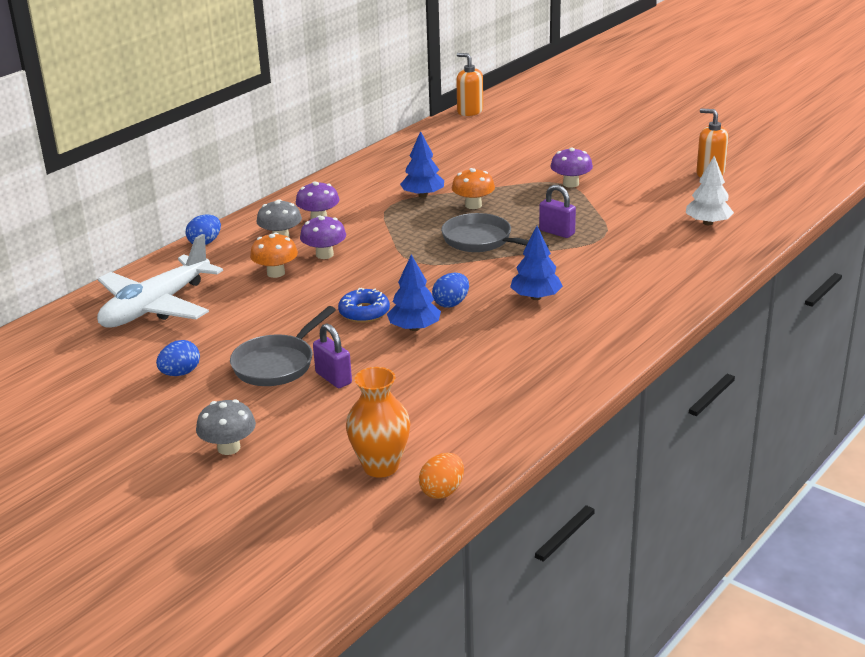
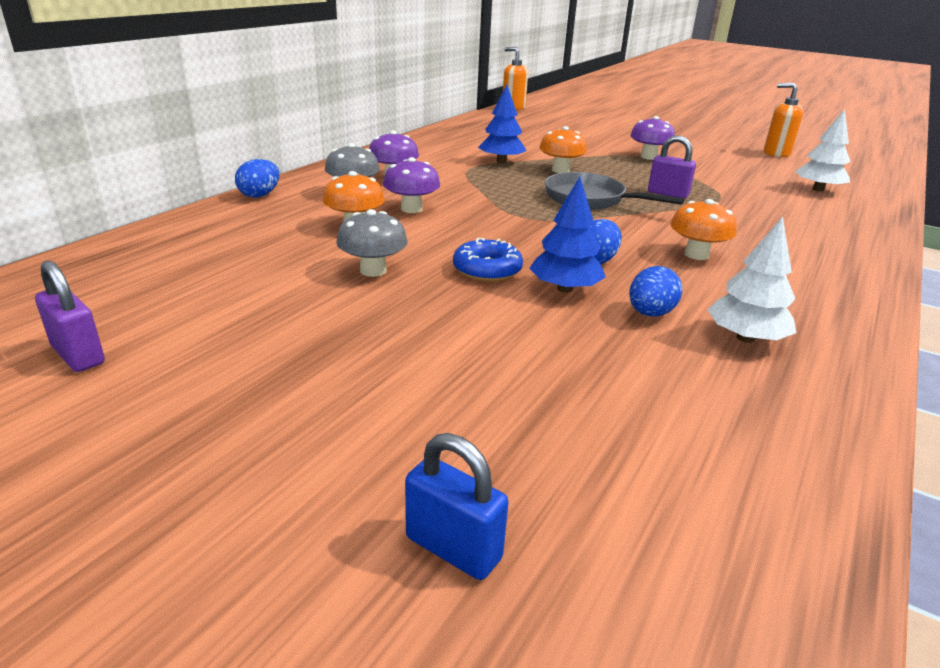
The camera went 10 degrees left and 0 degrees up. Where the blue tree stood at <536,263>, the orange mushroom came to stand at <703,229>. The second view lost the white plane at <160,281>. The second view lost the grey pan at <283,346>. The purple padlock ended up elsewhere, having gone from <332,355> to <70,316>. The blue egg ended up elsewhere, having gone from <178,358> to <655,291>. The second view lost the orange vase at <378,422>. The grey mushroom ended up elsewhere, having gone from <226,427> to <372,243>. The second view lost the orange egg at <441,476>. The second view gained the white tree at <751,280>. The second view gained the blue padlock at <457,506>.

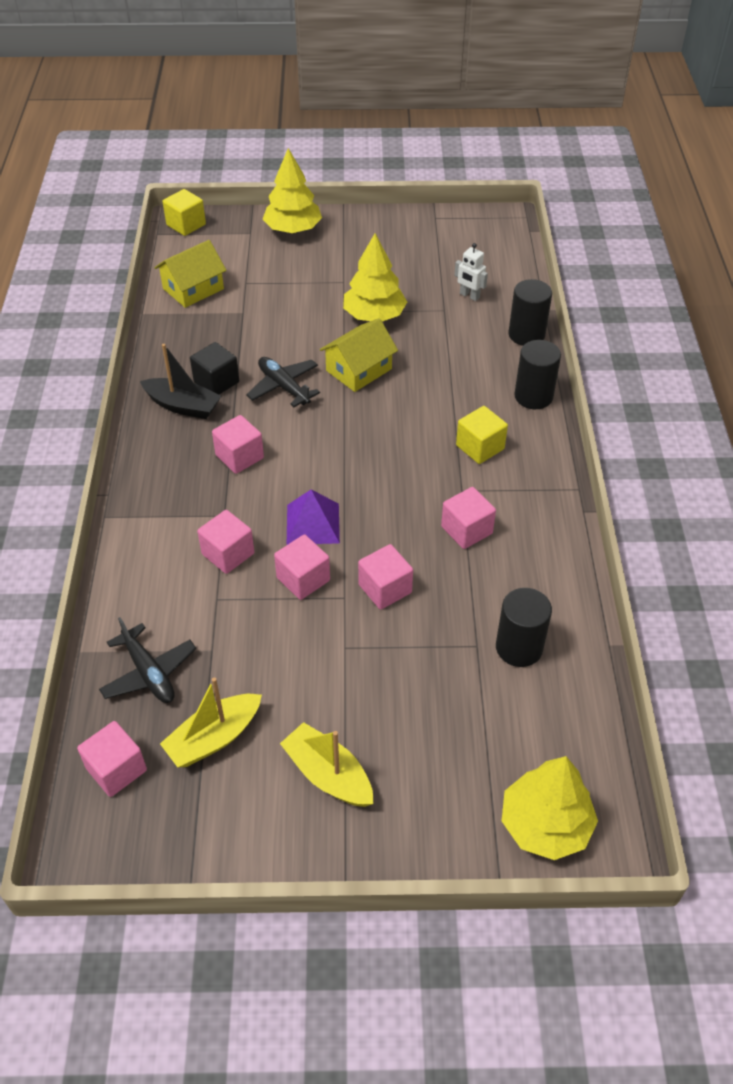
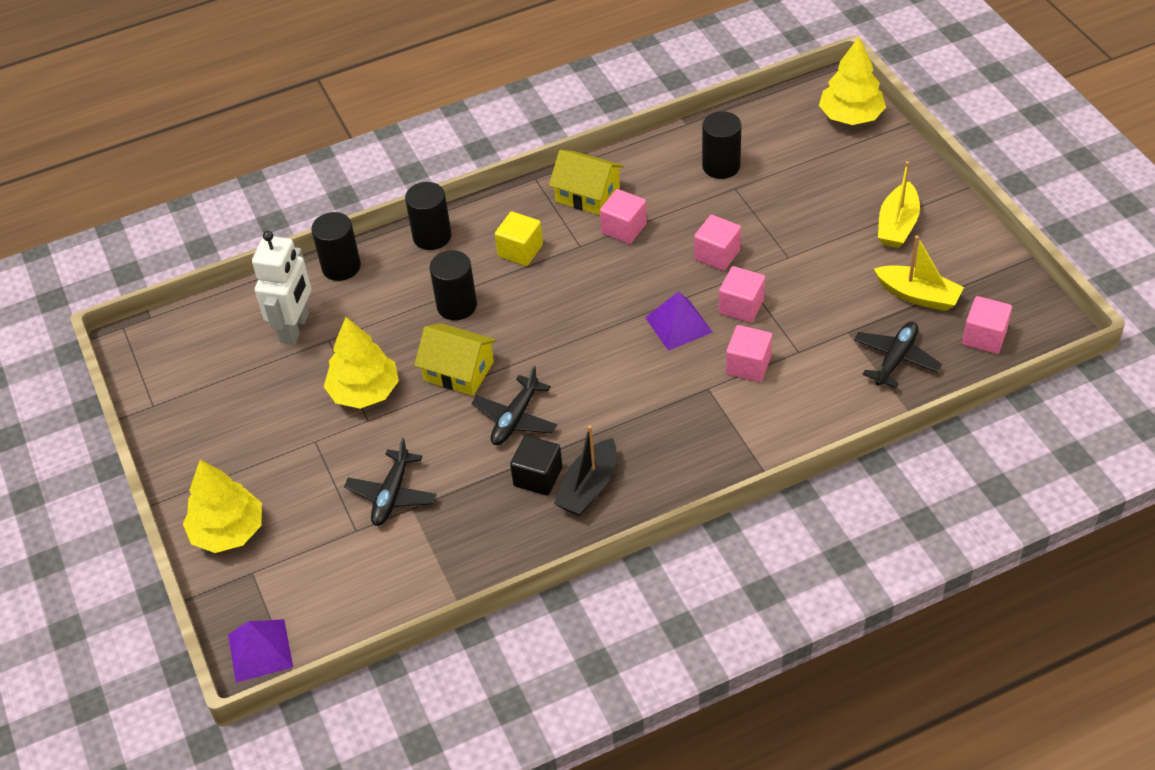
The camera went 110 degrees left and 0 degrees up. Where the yellow cube stood at <184,212>, the purple pyramid came to stand at <260,651>. The yellow house ended up elsewhere, having gone from <190,274> to <586,182>. The size of the white robot at <471,272> changed by a factor of 1.92. The black boat at <180,381> ended up facing another way, 150 degrees counterclockwise from before. The second view lost the pink cube at <238,444>. The second view gained the black cylinder at <453,285>. The second view gained the black plane at <390,482>.

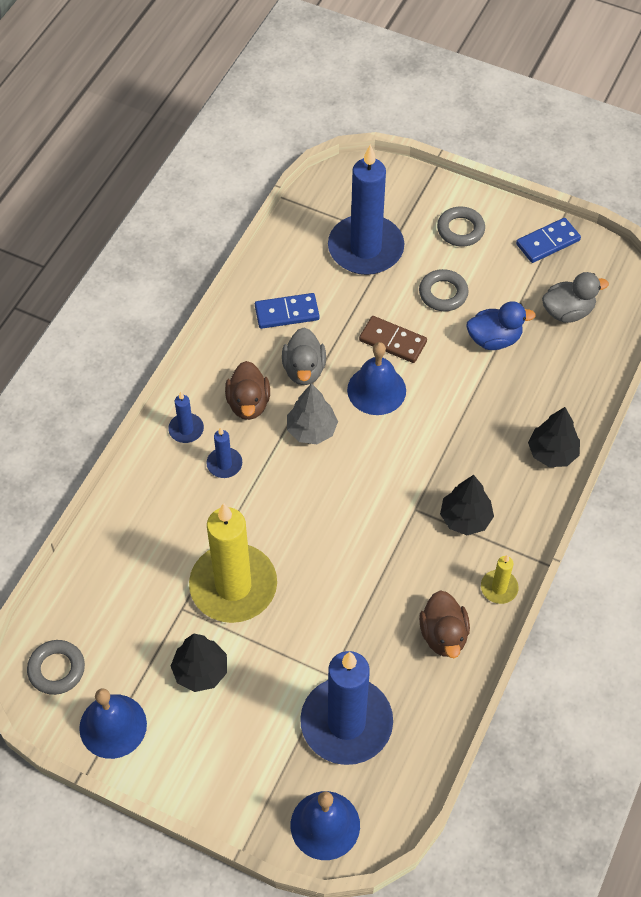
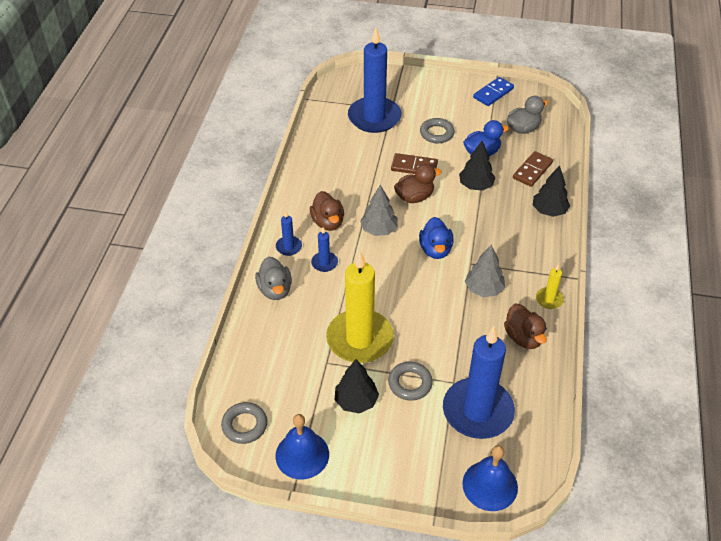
The camera went 15 degrees left and 10 degrees down. The grey ring ended up elsewhere, having gone from <461,227> to <410,381>. The second view lost the blue domino at <287,311>. The grey duck ended up elsewhere, having gone from <304,356> to <273,278>. Where the blue bell stood at <376,378>, the brown duck came to stand at <417,183>. The black tree ended up elsewhere, having gone from <467,505> to <477,166>. The second view gained the brown domino at <533,169>. The second view gained the blue duck at <436,238>. The second view gained the grey tree at <485,271>.

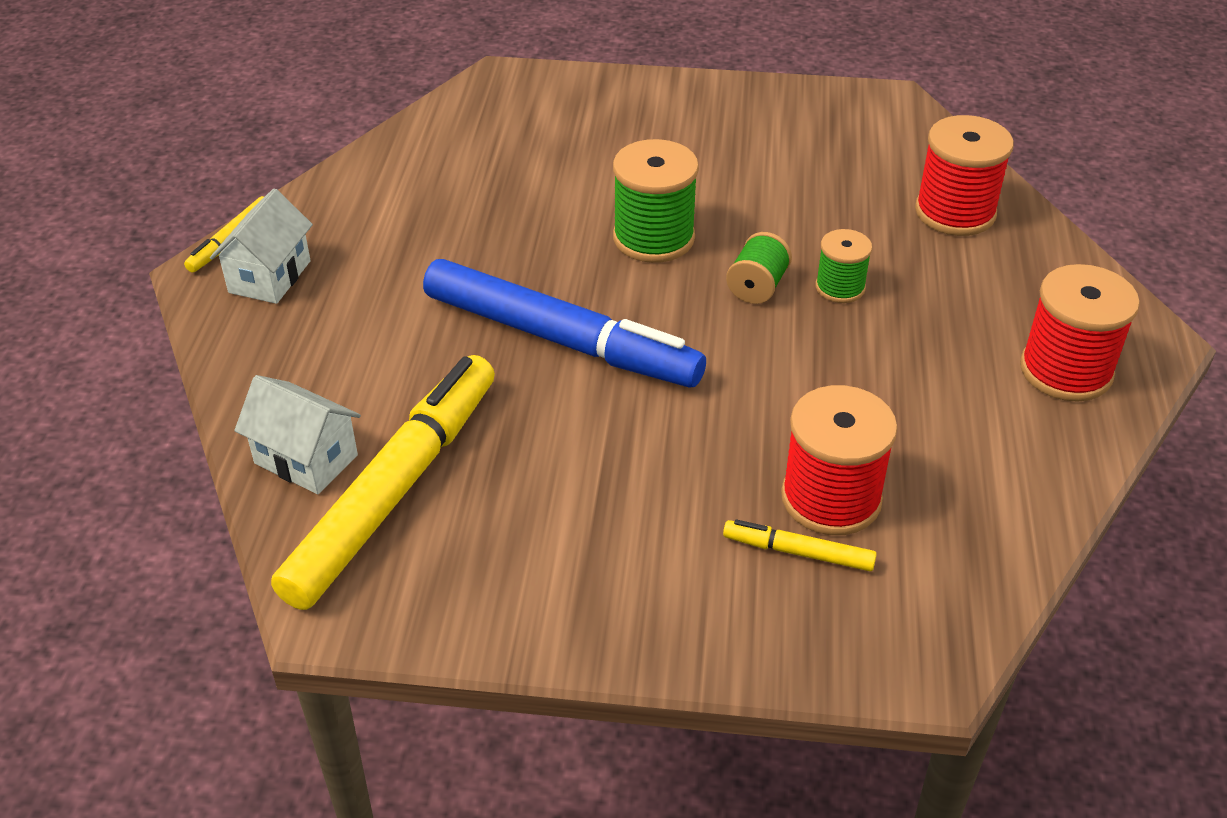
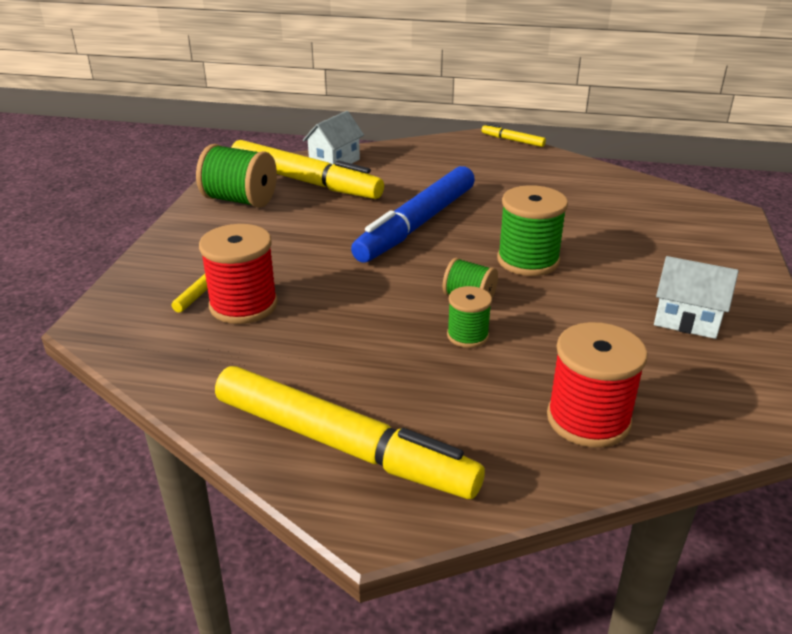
The camera went 95 degrees right and 10 degrees down. The white house ended up elsewhere, having gone from <261,246> to <696,297>. Where the red spool stood at <1080,333>, the yellow marker came to stand at <350,432>. The second view gained the green spool at <236,176>.

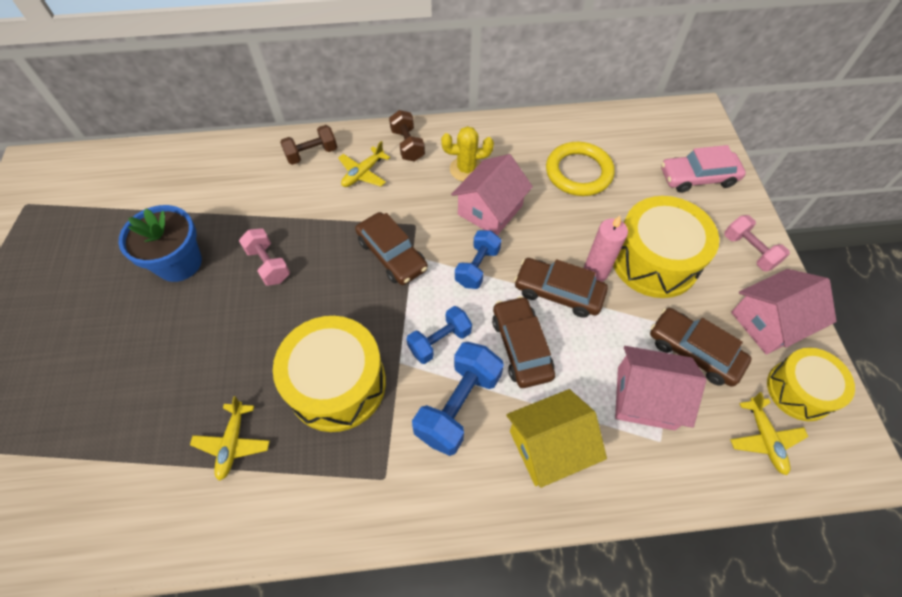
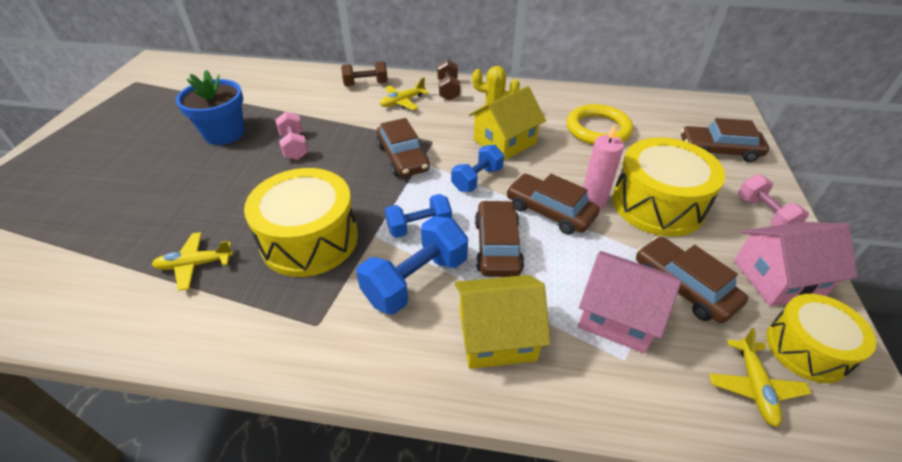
The camera went 15 degrees right and 15 degrees down. What was the pink car at <703,169> turned into the brown car at <725,140>. What was the pink house at <492,194> turned into the yellow house at <507,123>. The yellow plane at <230,438> ended up facing another way, 60 degrees clockwise from before.

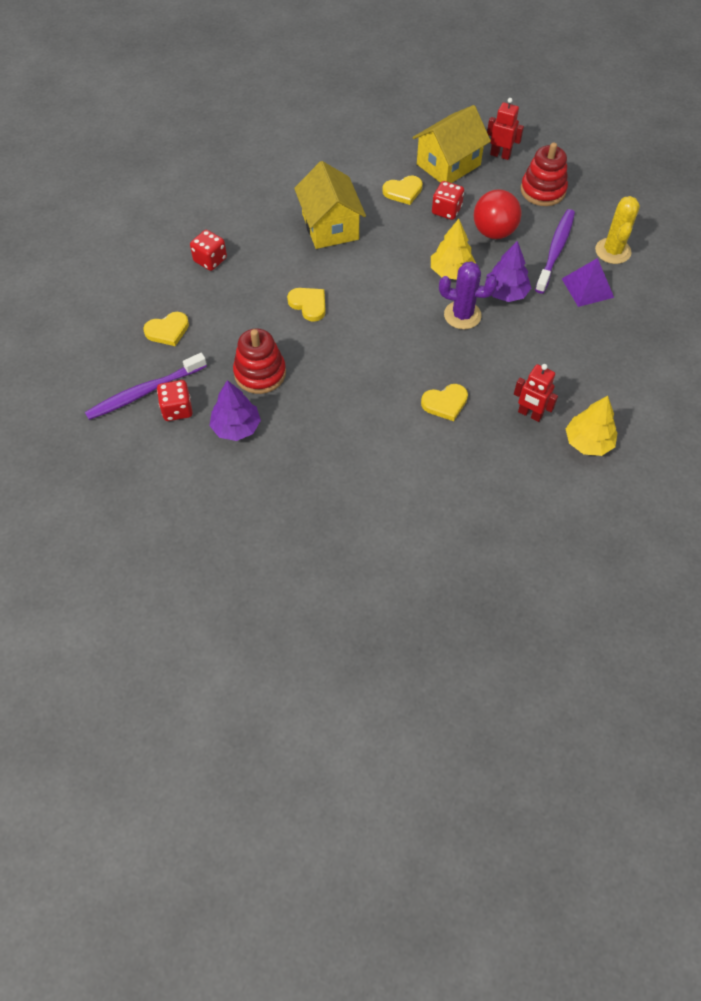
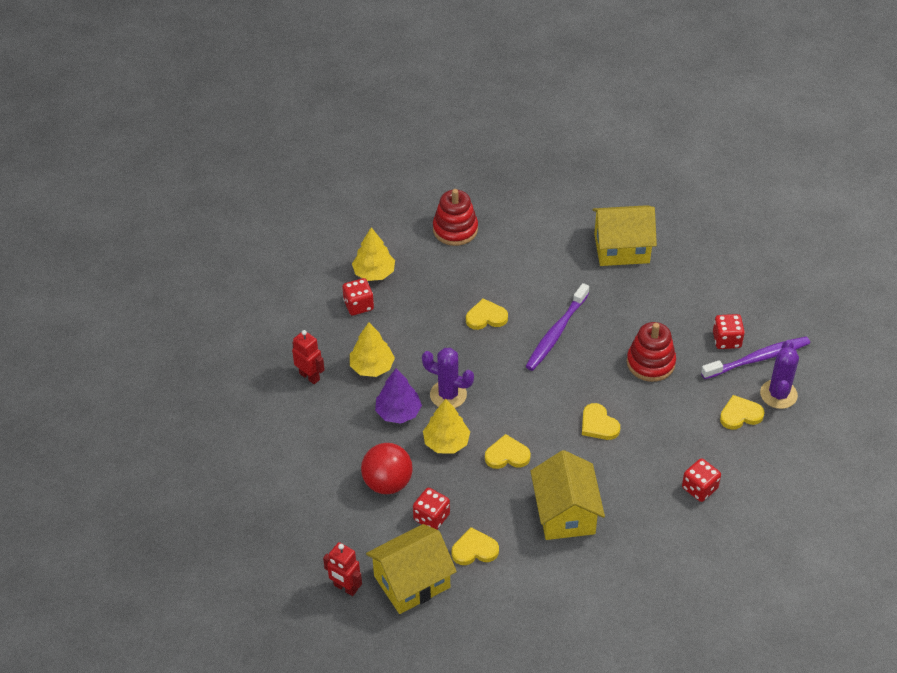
The camera went 170 degrees left and 10 degrees down. The red stacking toy ended up elsewhere, having gone from <544,174> to <455,217>. The second view lost the yellow cactus at <617,230>. The purple toothbrush ended up elsewhere, having gone from <555,251> to <557,327>. The second view lost the purple pyramid at <588,282>. The red robot ended up elsewhere, having gone from <536,393> to <308,357>. The second view lost the purple tree at <235,410>. The second view gained the yellow house at <624,235>. The second view gained the red dice at <358,296>. The second view gained the yellow tree at <372,349>. The second view gained the purple cactus at <779,374>. The second view gained the yellow heart at <508,451>.

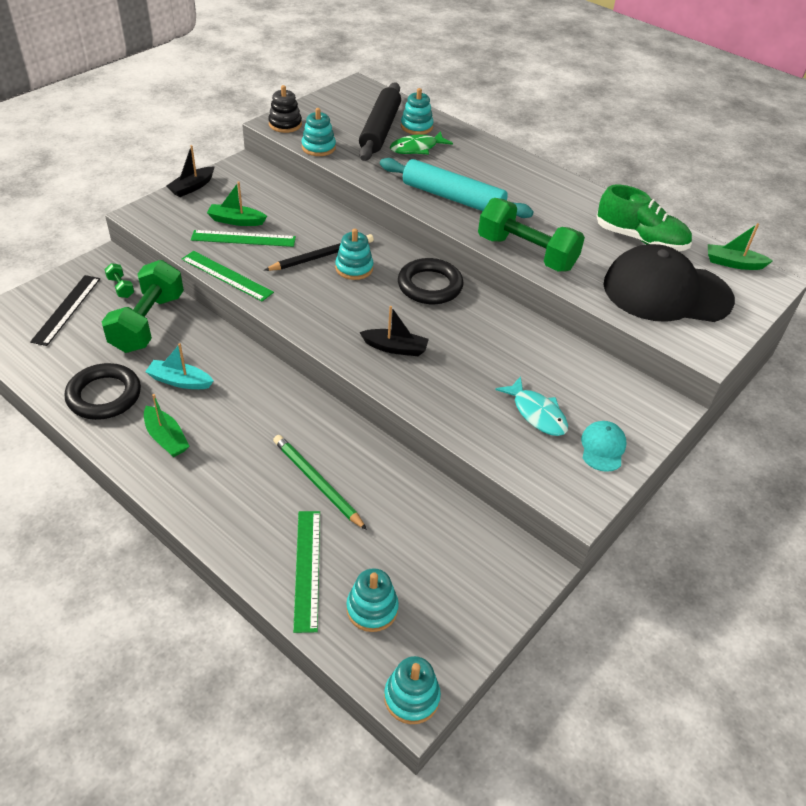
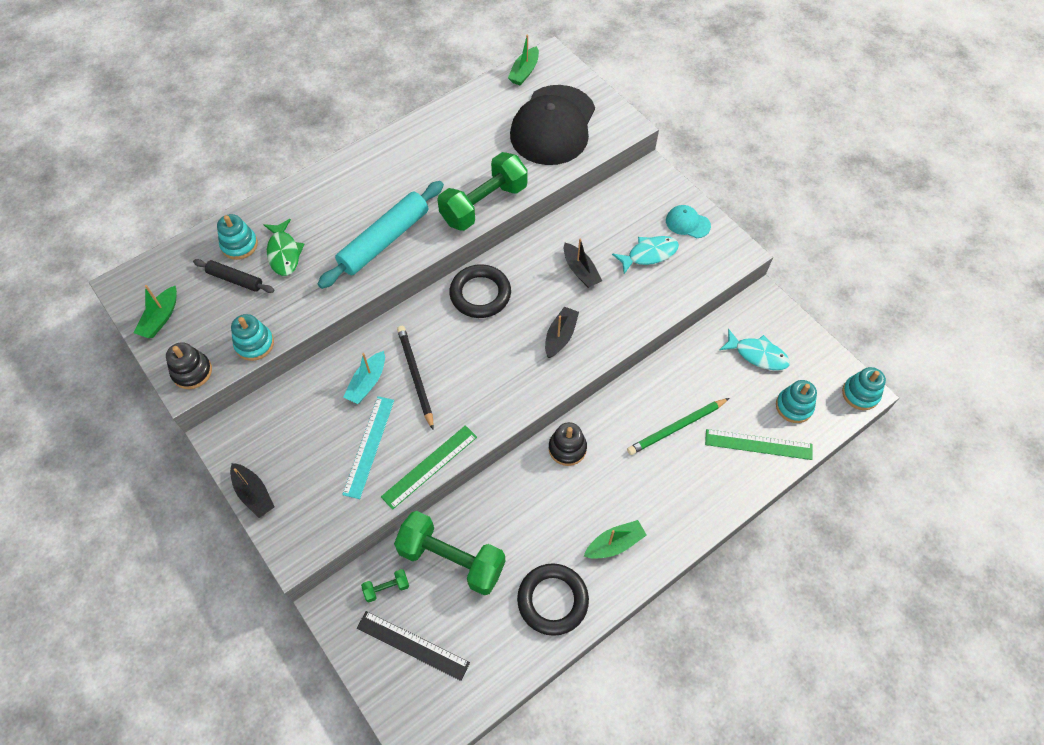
The camera went 75 degrees left and 15 degrees up. The size of the black rolling pin at <380,121> changed by a factor of 0.53. The green boat ended up elsewhere, having gone from <237,204> to <155,311>. The second view lost the green shoe at <644,218>. The second view lost the turquoise stacking toy at <354,254>. What was the green ruler at <243,238> turned into the turquoise ruler at <368,447>. The turquoise boat ended up elsewhere, having gone from <179,366> to <364,377>. The second view gained the black boat at <583,263>. The second view gained the turquoise fish at <754,349>. The second view gained the black stacking toy at <567,444>.

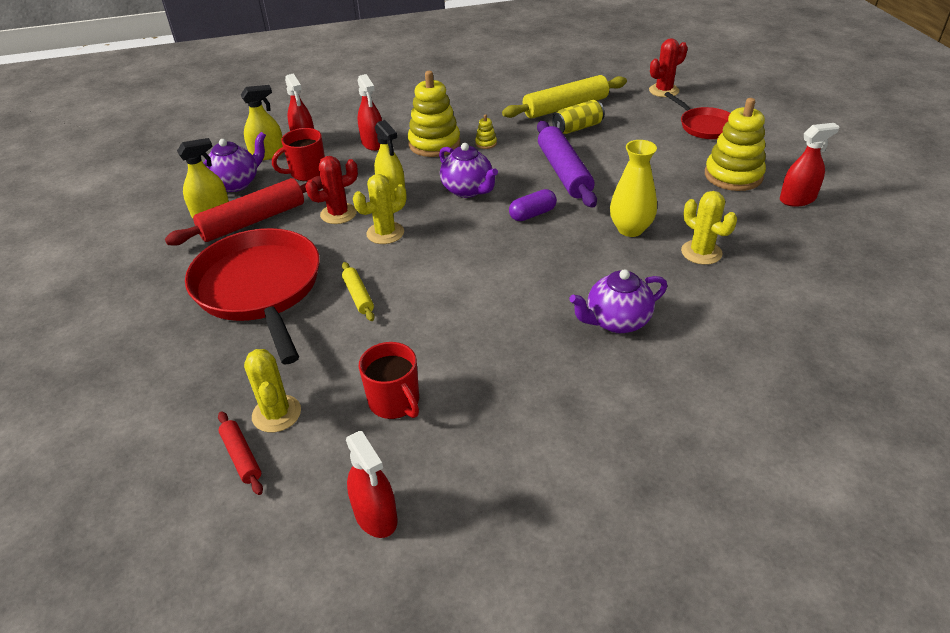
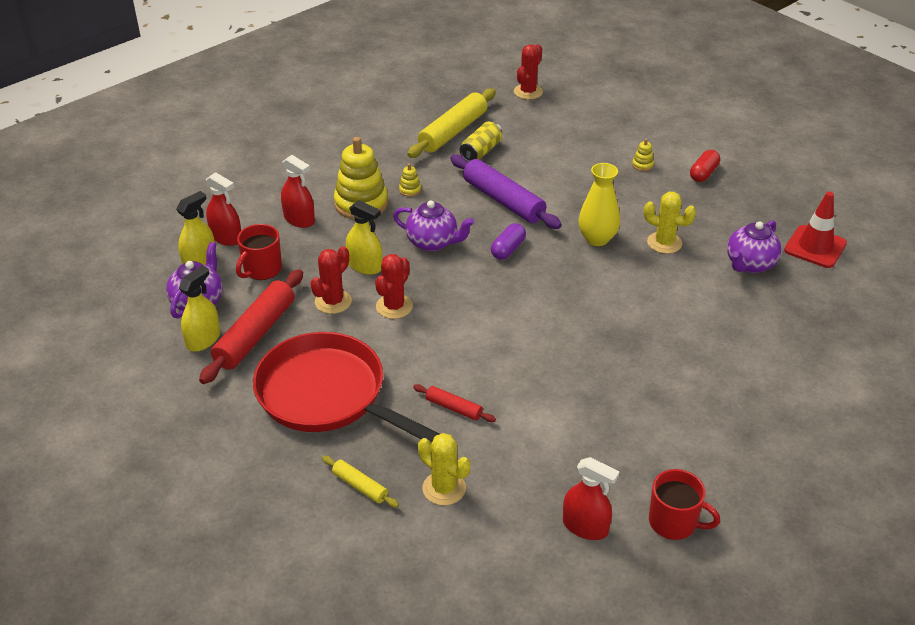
The camera went 30 degrees left and 0 degrees up. The second view lost the red pan at <697,115>. The size of the yellow stacking toy at <735,144> changed by a factor of 0.41. Where the red spray bottle stood at <810,165>, the red capsule came to stand at <705,166>. What was the yellow cactus at <379,209> turned into the red cactus at <394,286>. The yellow rolling pin ended up elsewhere, having gone from <358,291> to <360,482>. The purple teapot ended up elsewhere, having gone from <618,301> to <754,246>. The red mug ended up elsewhere, having gone from <389,380> to <684,504>. The red rolling pin ended up elsewhere, having gone from <240,453> to <454,403>. The second view gained the red traffic cone at <815,230>.

